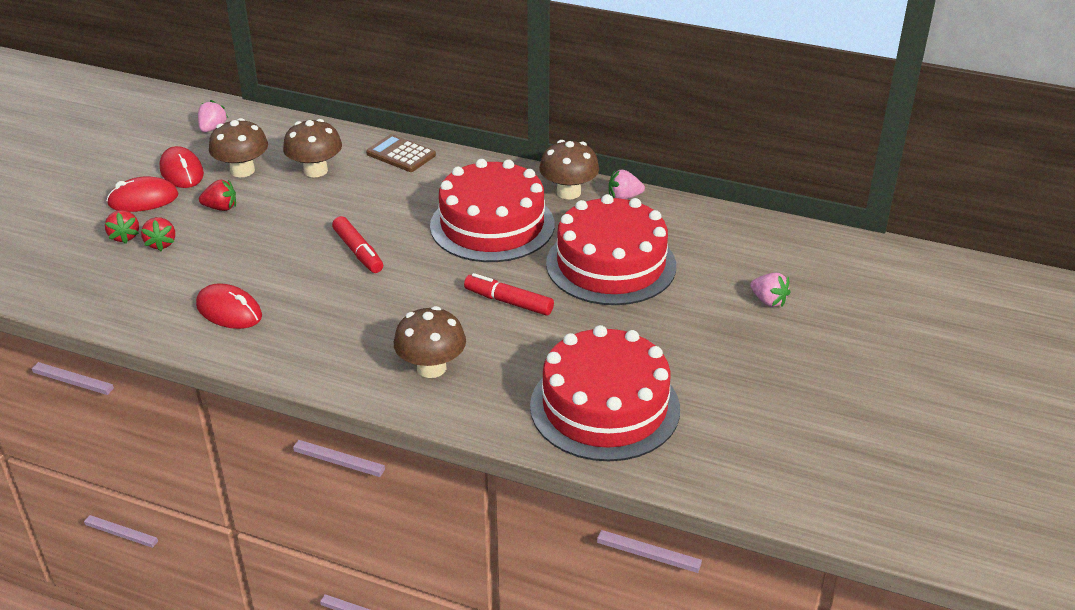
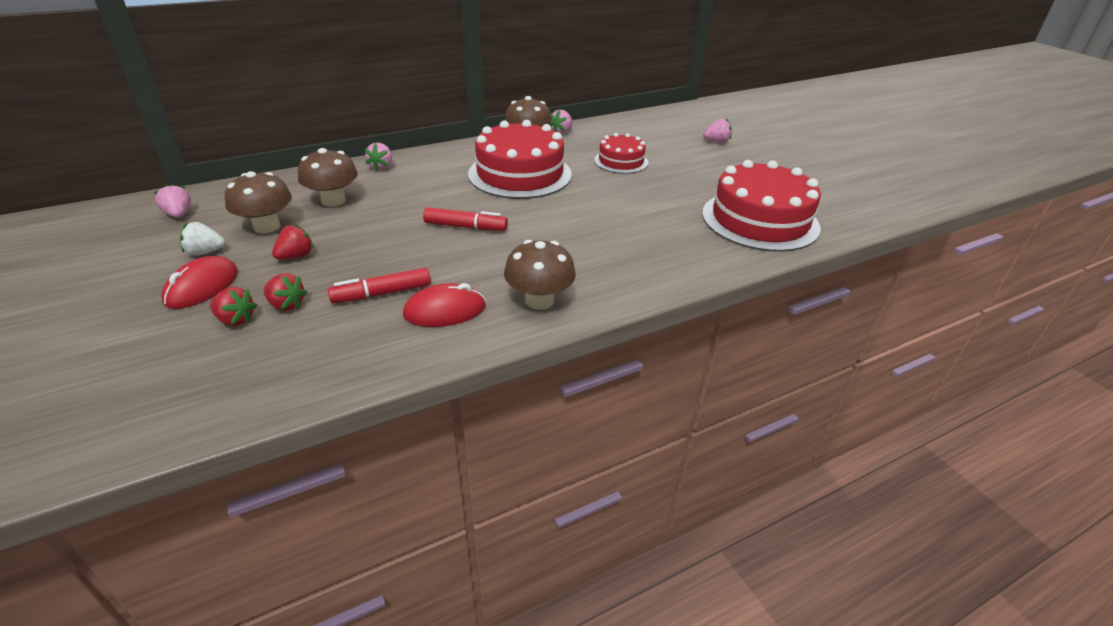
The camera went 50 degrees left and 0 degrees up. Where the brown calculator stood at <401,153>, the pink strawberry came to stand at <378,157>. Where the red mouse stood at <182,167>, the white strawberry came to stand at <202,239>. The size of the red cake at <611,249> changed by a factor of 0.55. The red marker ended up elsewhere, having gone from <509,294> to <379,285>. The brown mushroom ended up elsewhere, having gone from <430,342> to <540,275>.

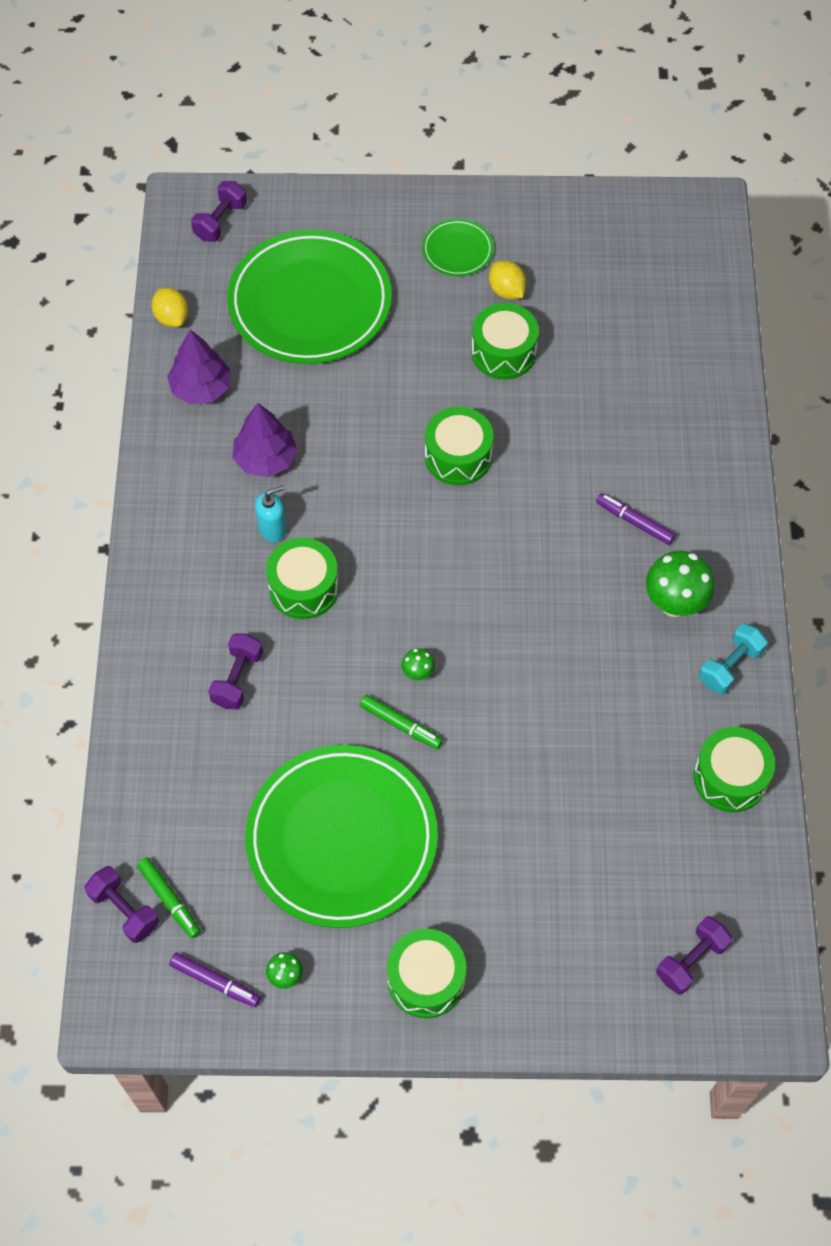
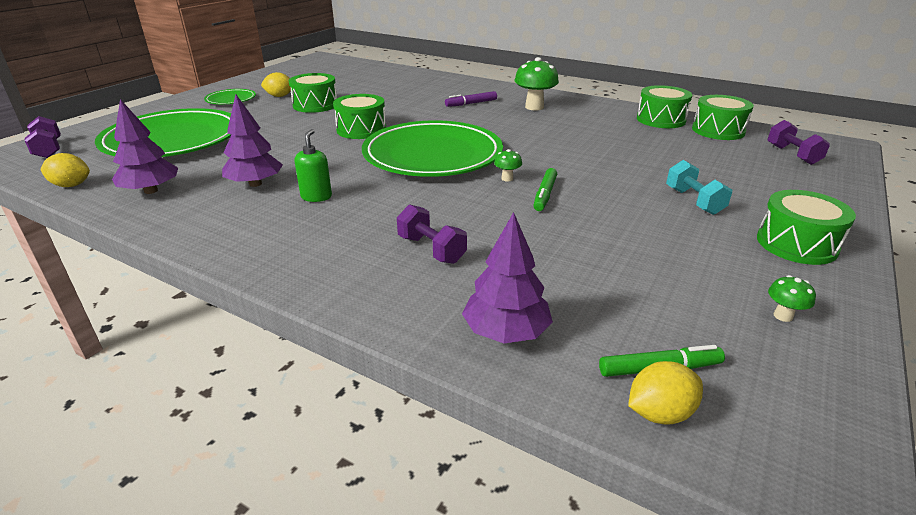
The camera went 60 degrees left and 30 degrees down. What was the turquoise soap dispenser at <271,513> turned into the green soap dispenser at <313,165>. The green drum ended up elsewhere, having gone from <302,578> to <723,117>. The turquoise dumbbell ended up elsewhere, having gone from <733,658> to <699,187>. The green marker at <401,722> ended up facing another way, 135 degrees clockwise from before. The green plate ended up elsewhere, having gone from <341,836> to <432,148>. Where the purple dumbbell stood at <121,904>, the yellow lemon came to stand at <665,393>. The second view lost the purple marker at <215,980>. The second view gained the purple tree at <507,277>.

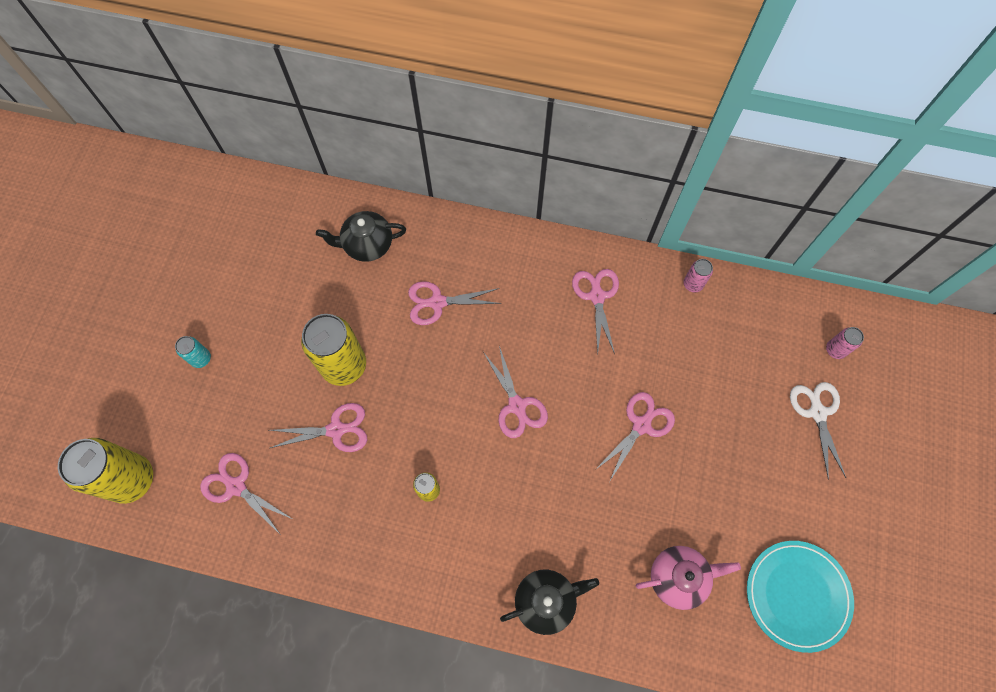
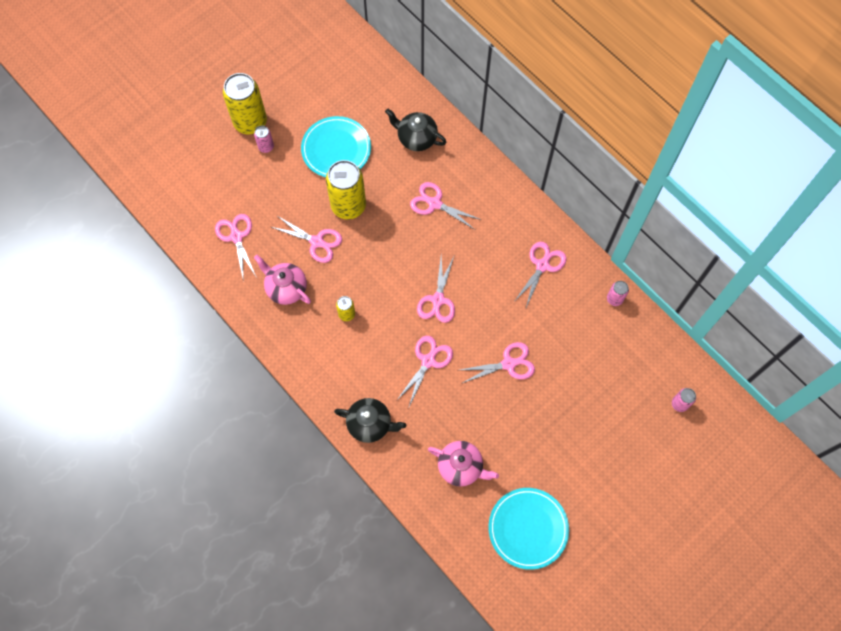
The camera went 35 degrees right and 0 degrees up. What was the turquoise can at <193,352> turned into the pink can at <264,139>. The second view lost the white scissors at <818,431>. The yellow can ended up elsewhere, having gone from <105,471> to <245,103>. The second view gained the turquoise plate at <336,146>. The second view gained the pink teapot at <282,280>. The second view gained the pink scissors at <424,371>.

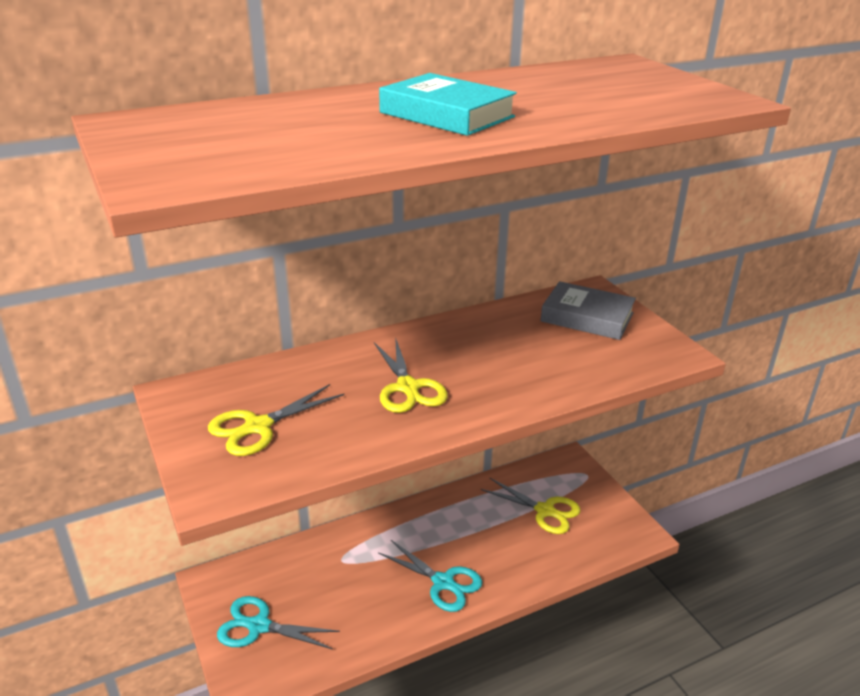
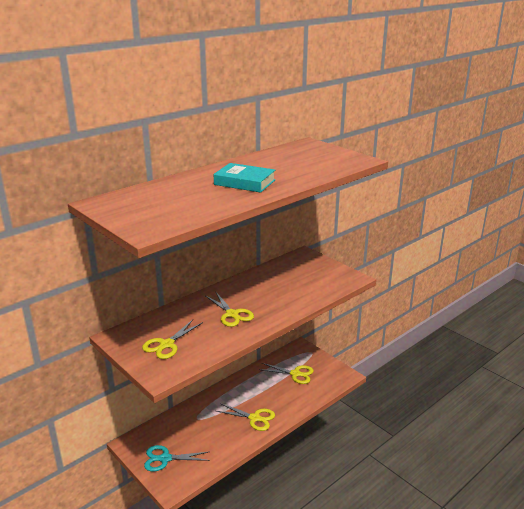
The camera went 15 degrees left and 5 degrees down. The second view lost the grey book at <588,310>. What was the turquoise scissors at <430,576> turned into the yellow scissors at <245,417>.

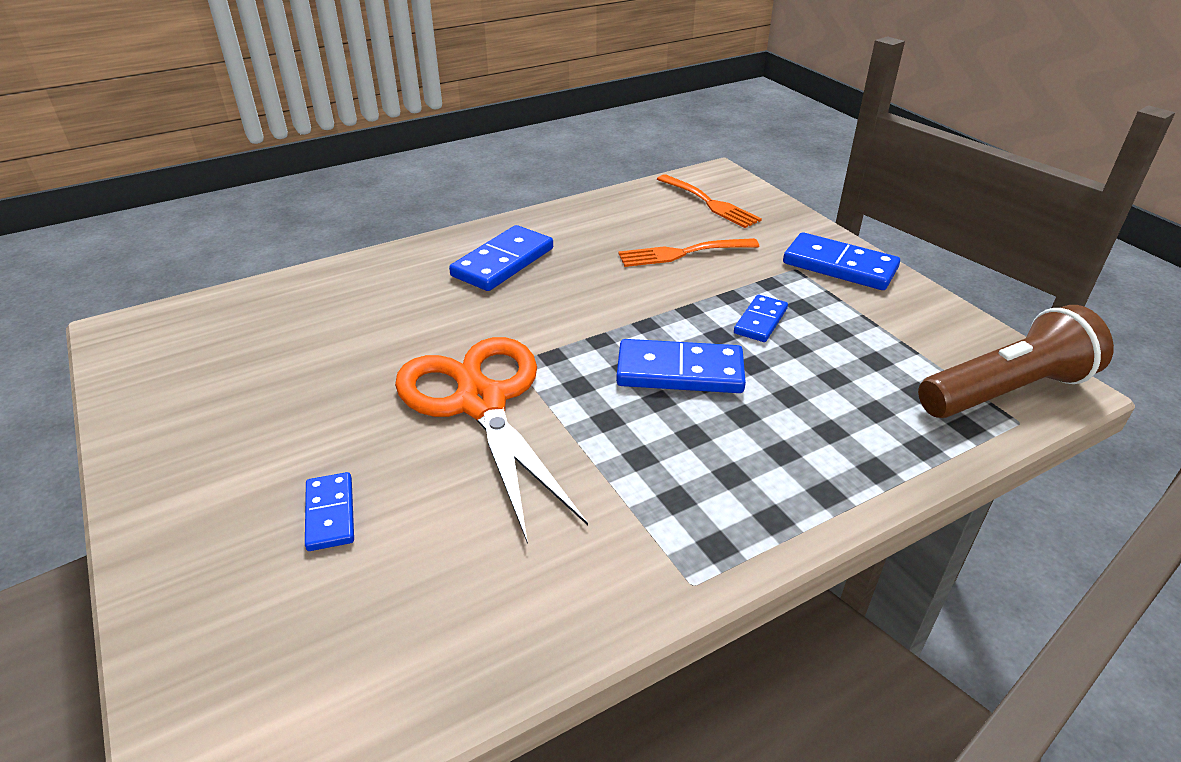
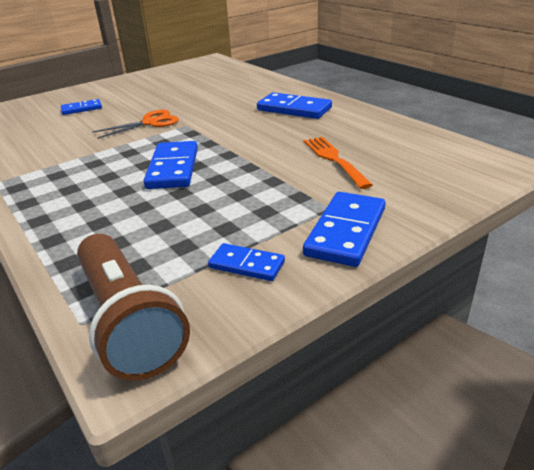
The camera went 85 degrees right and 5 degrees down. The second view lost the orange fork at <709,201>. The blue domino ended up elsewhere, having gone from <761,318> to <246,262>. The size of the orange scissors at <491,440> changed by a factor of 0.54.

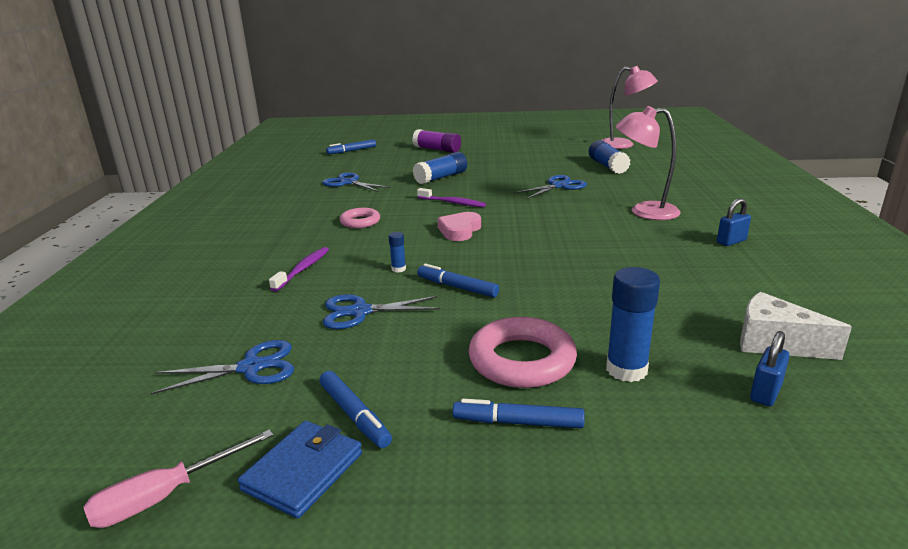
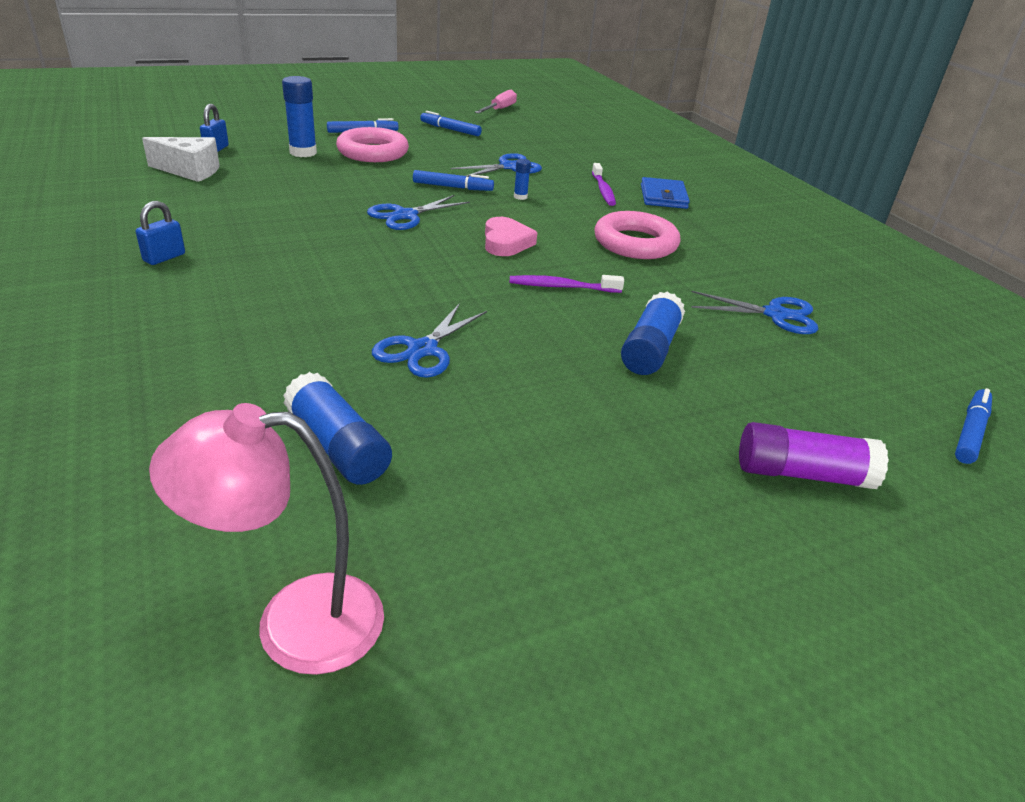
The camera went 150 degrees right and 10 degrees up. The second view lost the pink lamp at <648,163>. The size of the pink ring at <360,218> changed by a factor of 1.68. The blue scissors ended up elsewhere, having gone from <222,367> to <418,212>. The blue wallet ended up elsewhere, having gone from <300,469> to <665,193>.

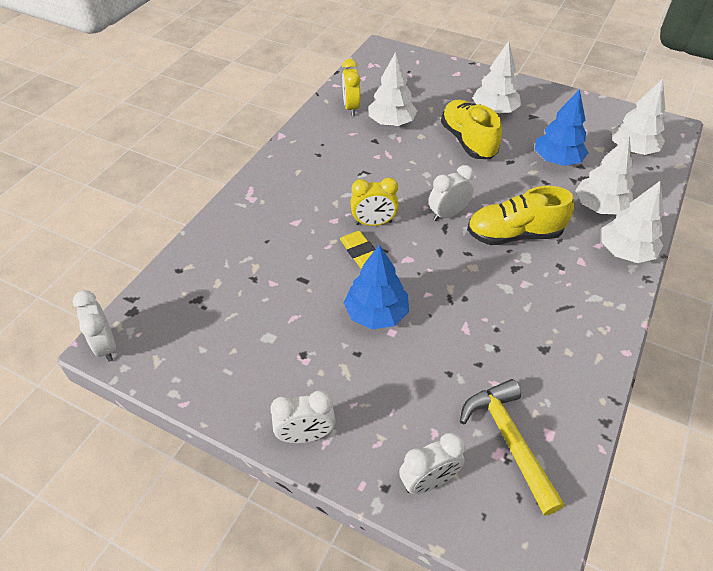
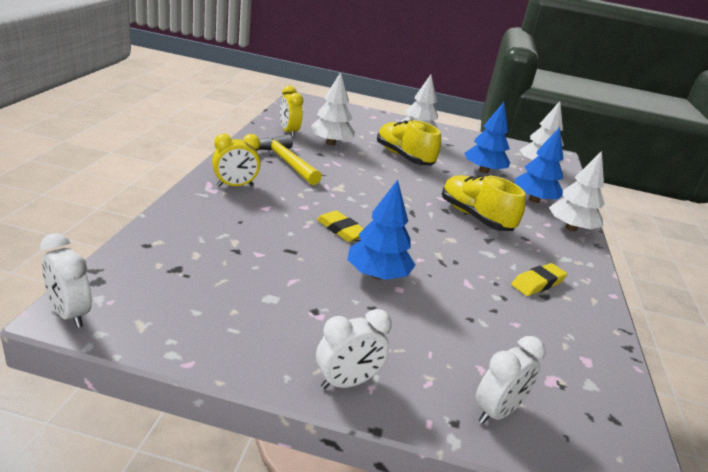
The camera went 20 degrees left and 20 degrees down. What was the white tree at <605,175> turned into the blue tree at <539,165>. The second view lost the white clock at <451,193>. The yellow clock ended up elsewhere, having gone from <374,201> to <236,160>. The yellow shoe at <520,215> ended up facing another way, 75 degrees clockwise from before. The yellow hammer ended up elsewhere, having gone from <512,447> to <288,159>. The second view gained the yellow eraser at <539,279>.

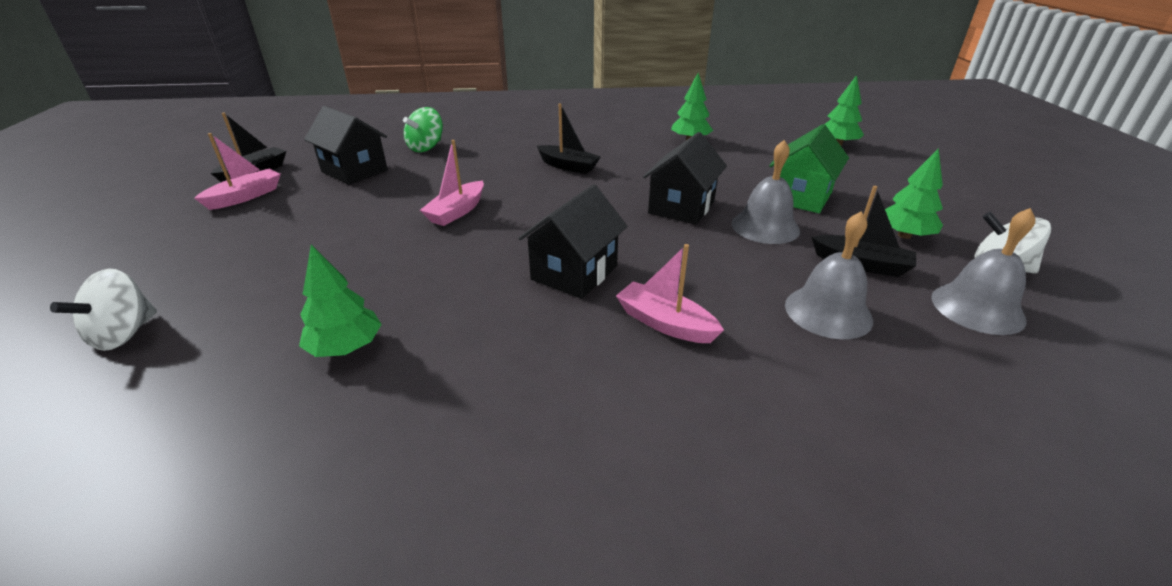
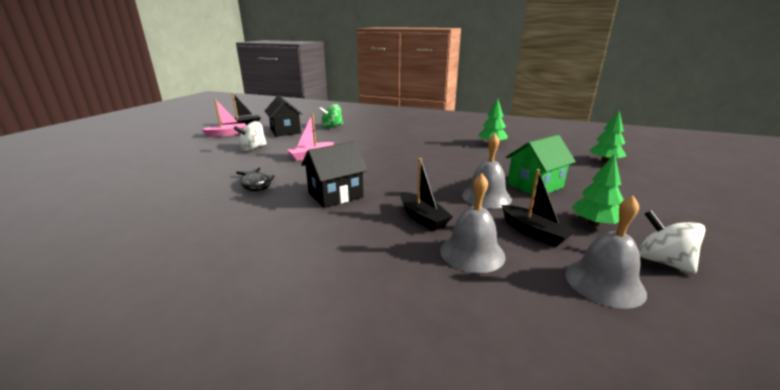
The camera went 25 degrees right and 10 degrees down. The black boat ended up elsewhere, having gone from <569,139> to <426,194>. The second view lost the black house at <685,178>. The second view lost the pink boat at <670,293>. The second view lost the green tree at <340,301>. The white spinning top ended up elsewhere, having gone from <103,310> to <250,136>. The second view gained the black fish at <255,179>.

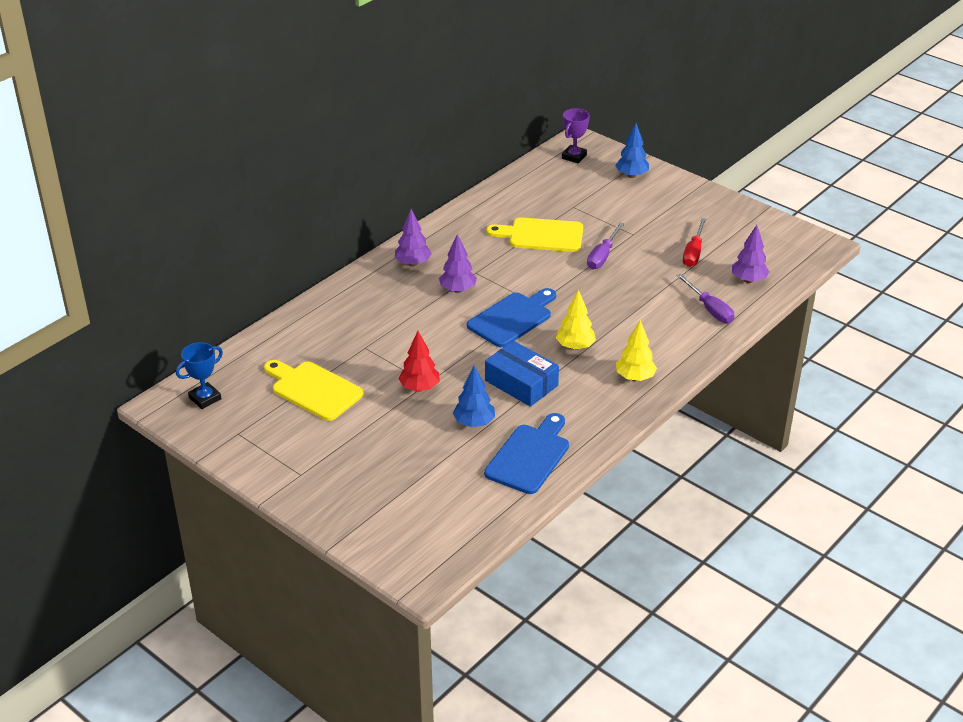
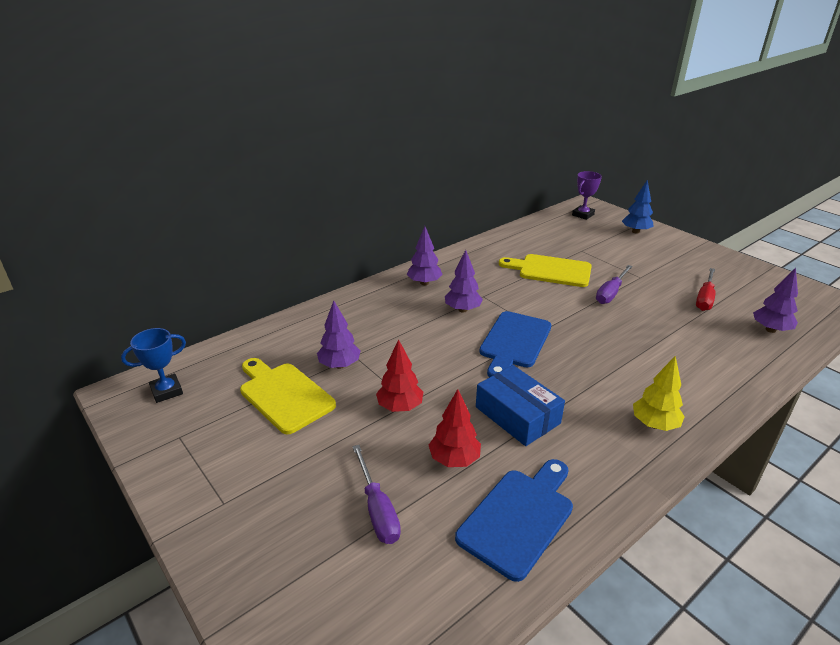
The camera went 10 degrees right and 5 degrees down. The purple screwdriver ended up elsewhere, having gone from <705,298> to <376,494>. The blue cutting board at <511,317> ended up facing another way, 150 degrees clockwise from before. The second view lost the yellow tree at <576,320>. What was the blue tree at <474,396> turned into the red tree at <455,428>. The second view gained the purple tree at <339,335>.

